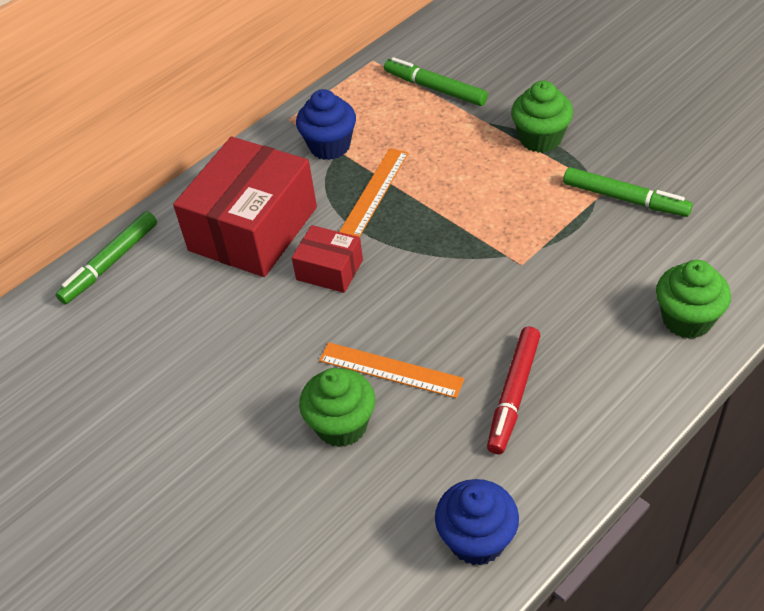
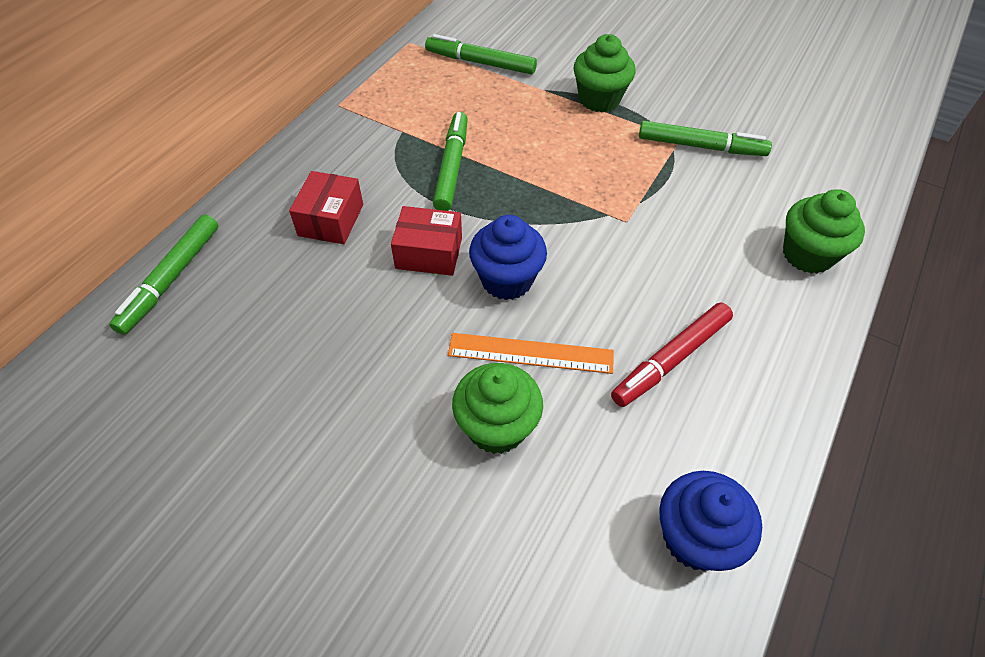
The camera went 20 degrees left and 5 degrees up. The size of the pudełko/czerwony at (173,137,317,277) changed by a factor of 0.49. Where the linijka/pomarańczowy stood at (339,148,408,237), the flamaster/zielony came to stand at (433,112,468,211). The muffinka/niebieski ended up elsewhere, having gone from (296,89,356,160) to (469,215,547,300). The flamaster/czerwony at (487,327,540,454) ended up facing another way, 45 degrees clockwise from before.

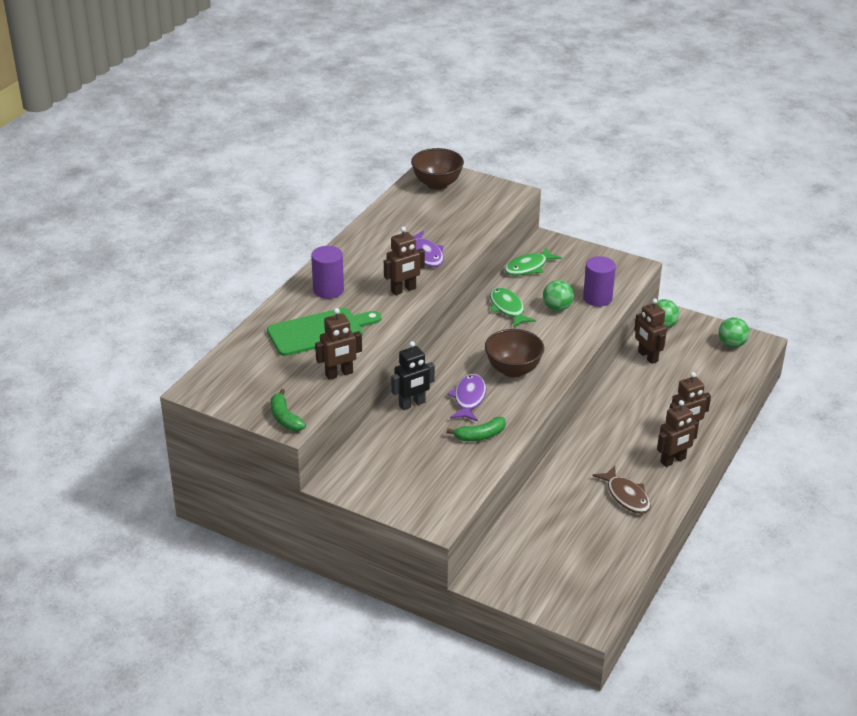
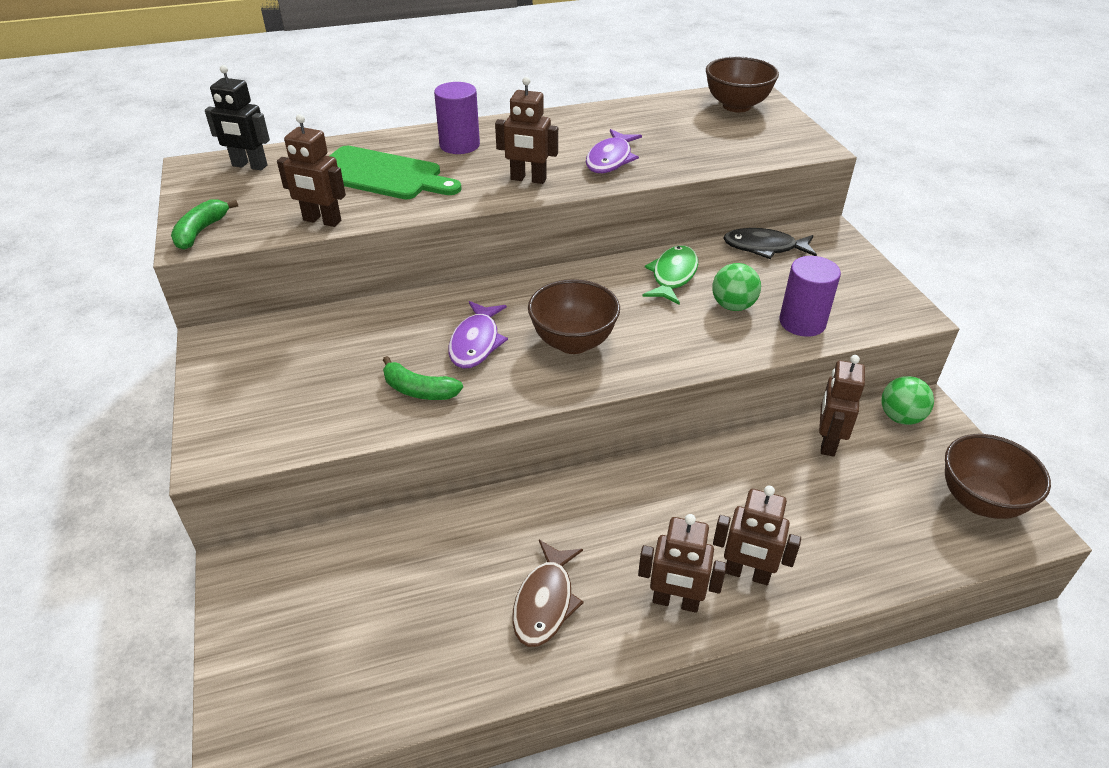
The camera went 45 degrees right and 5 degrees up. The robot/czarny ended up elsewhere, having gone from (391,341,435,410) to (205,65,270,170). The ryba/fioletowy at (447,374,486,422) ended up facing another way, 135 degrees clockwise from before. What was the ryba/zielony at (504,247,562,276) turned into the ryba/czarny at (723,228,817,259). Where the piłka/zielony stood at (719,317,750,348), the miska/brązowy came to stand at (945,434,1051,519).

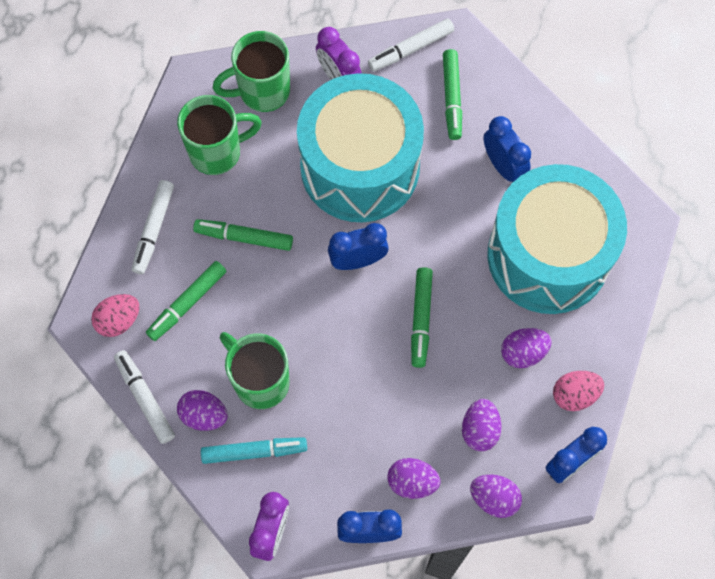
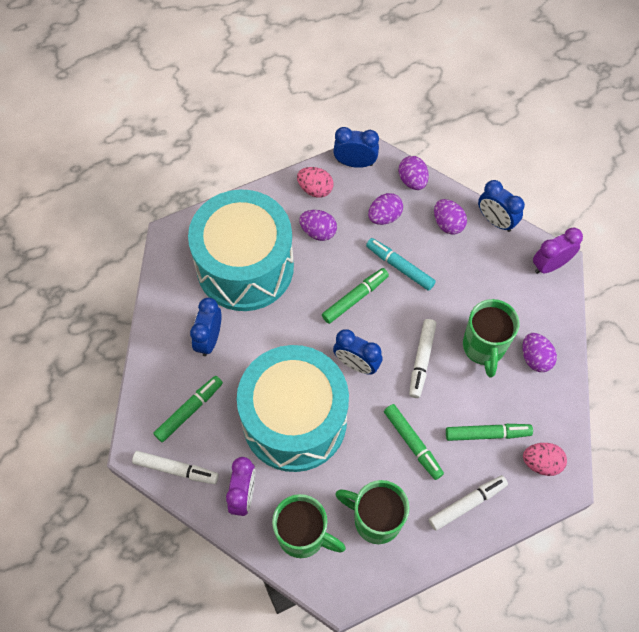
The camera went 135 degrees left and 5 degrees down. The flamaster/turkusowy ended up elsewhere, having gone from (201,437,307,464) to (366,238,436,291). The flamaster/biały ended up elsewhere, having gone from (114,350,175,444) to (409,319,436,398).

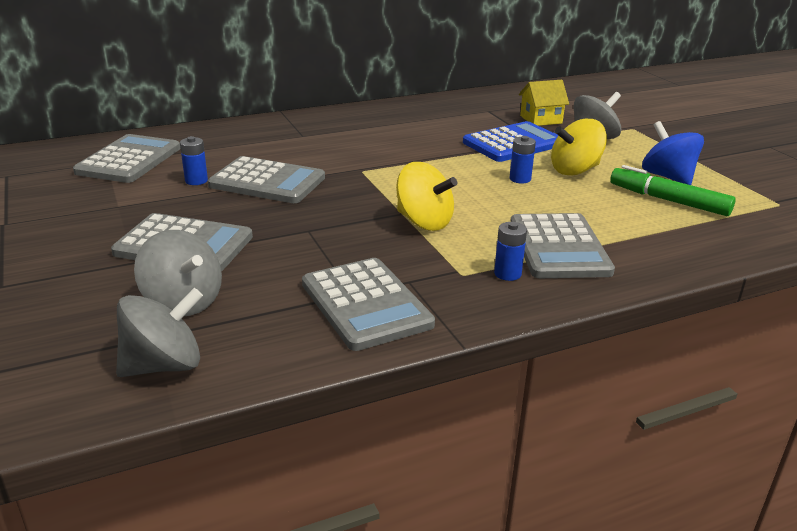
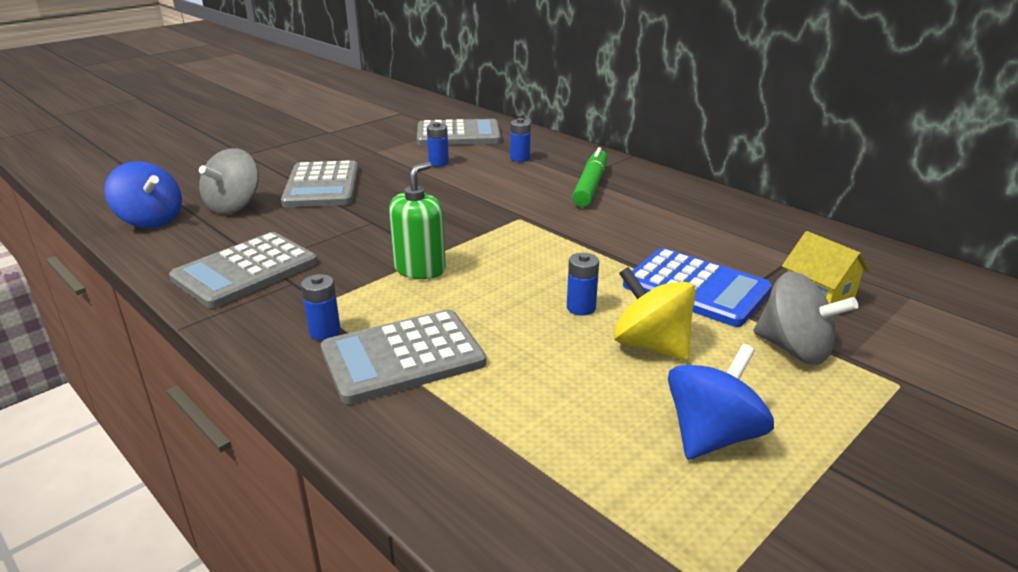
The camera went 70 degrees right and 0 degrees up. What was the bączek/szary at (116,288,203,377) turned into the bączek/niebieski at (104,161,182,228). Where the bączek/żółty stood at (396,162,457,231), the dozownik mydła/zielony came to stand at (389,162,446,279). The second view gained the bateria/niebieski at (510,118,531,162). The flamaster/zielony ended up elsewhere, having gone from (610,165,736,216) to (572,147,607,207). The second view lost the kalkulator/szary at (208,156,325,203).

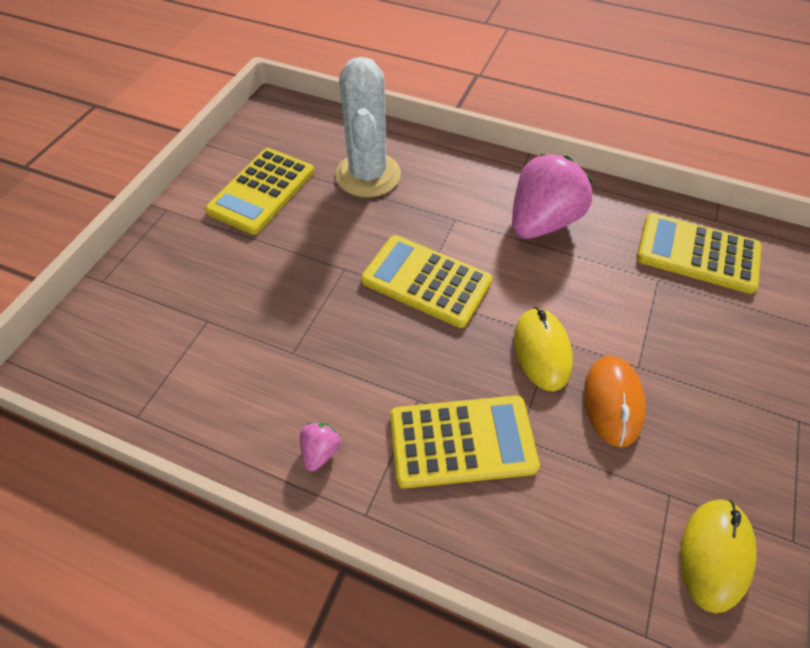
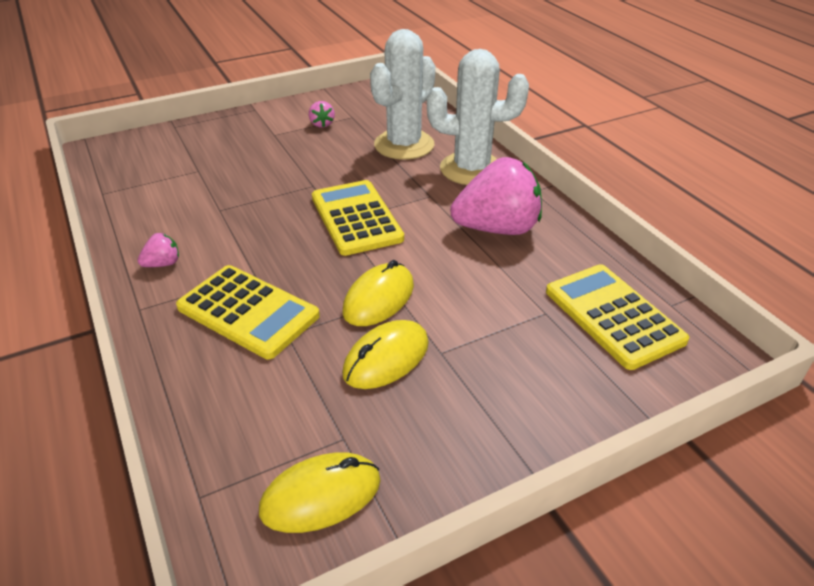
The camera went 40 degrees right and 15 degrees down. Where the kalkulator/żółty stood at (205,148,314,235), the truskawka/różowy came to stand at (309,101,335,128). What was the myszka/pomarańczowy at (584,356,646,448) turned into the myszka/żółty at (342,320,429,389). The second view gained the kaktus/biały at (427,49,529,185).

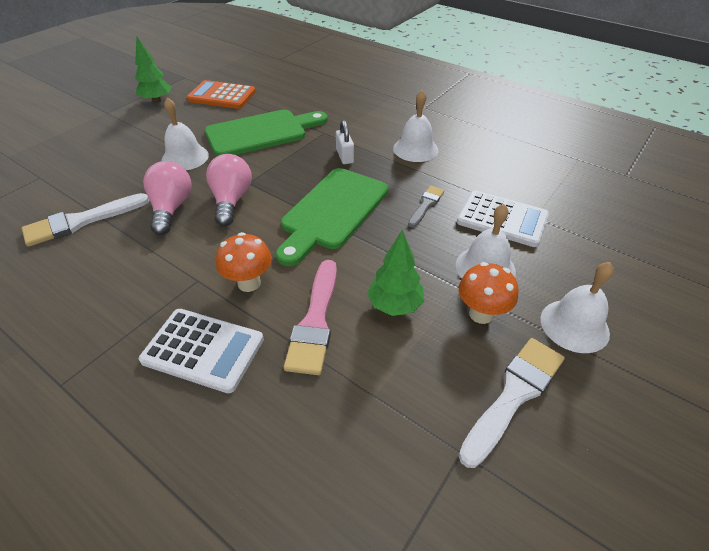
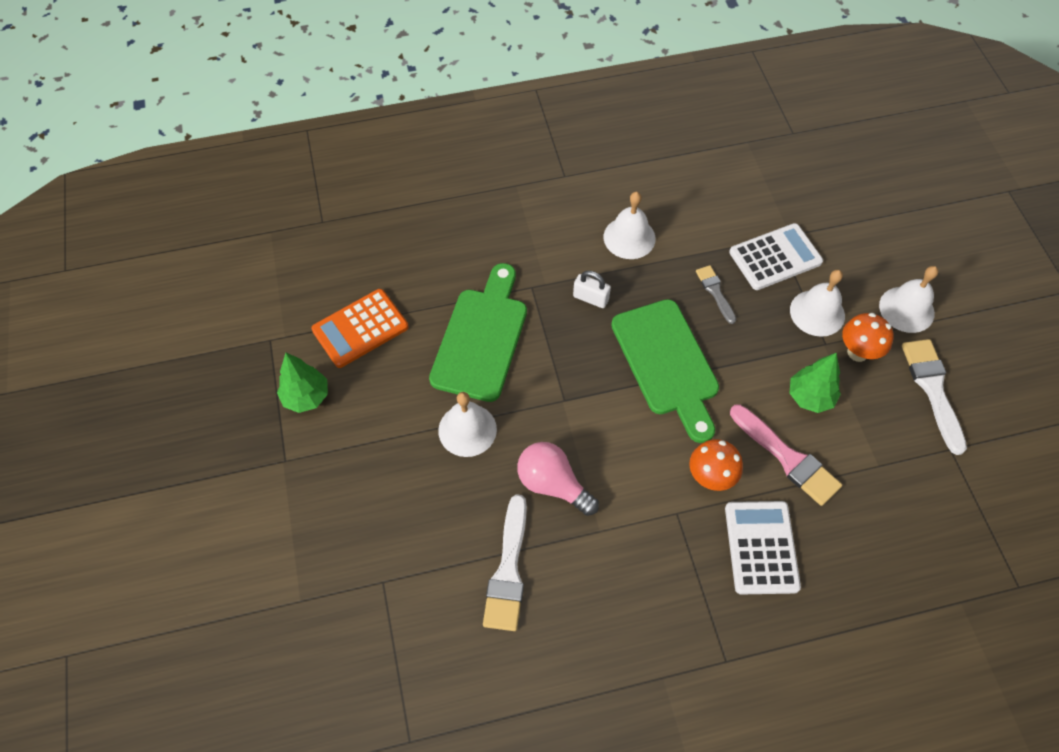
The camera went 50 degrees left and 15 degrees up. The kalkulator/biały at (139,309,264,393) ended up facing another way, 60 degrees counterclockwise from before. The second view lost the żarówka/różowy at (206,154,252,226).

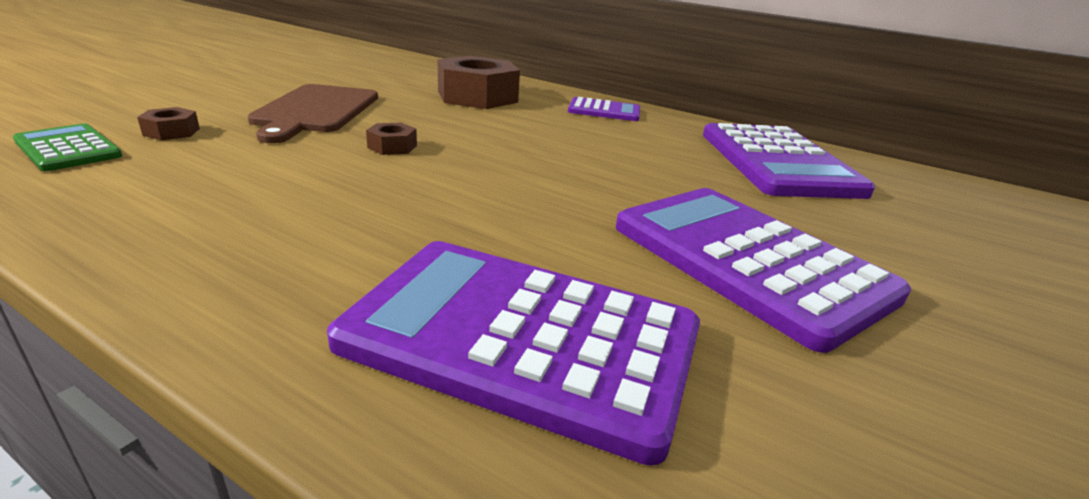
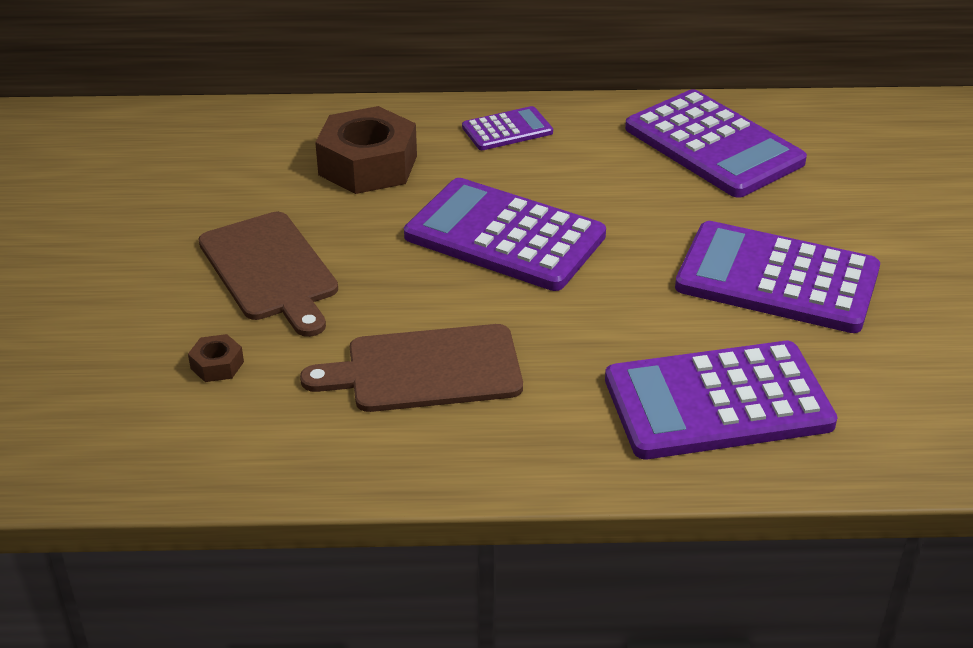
The camera went 30 degrees left and 10 degrees up. The second view gained the deska do krojenia/brązowy at (300,324,523,412). The second view gained the kalkulator/fioletowy at (404,178,606,291). The second view lost the kalkulator/zielony at (13,123,122,171). The second view lost the nakrętka/brązowy at (366,123,417,155).

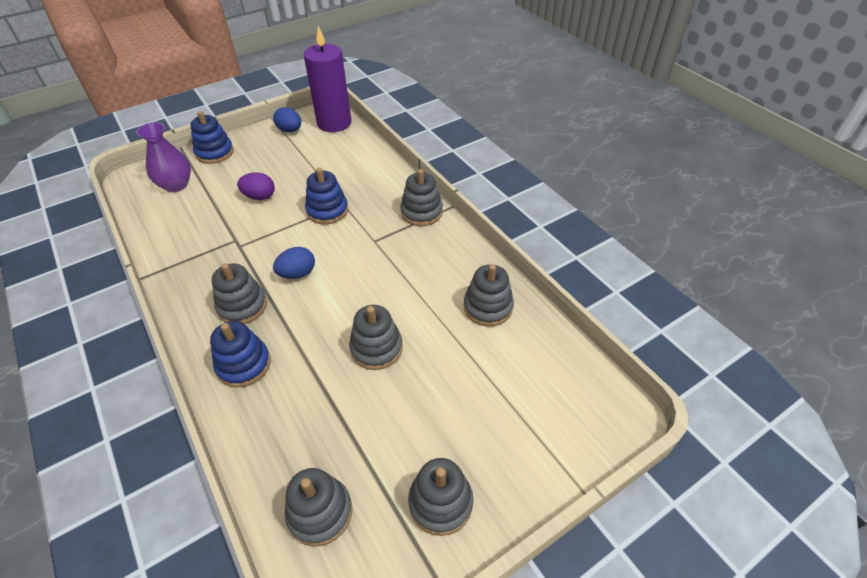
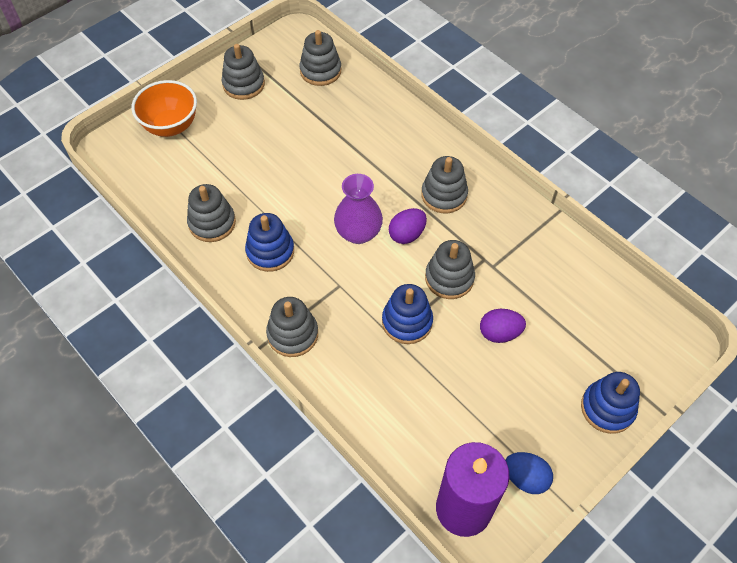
The camera went 170 degrees right and 10 degrees up. The second view gained the miska/pomarańczowy at (132,80,197,137). The zabawka nakładanka/niebieski ended up elsewhere, having gone from (210,321,271,388) to (245,213,294,272). The wazon/fioletowy ended up elsewhere, having gone from (136,122,191,192) to (334,174,383,244). What was the jajko/niebieski at (273,247,315,279) turned into the jajko/fioletowy at (389,208,427,244). The zabawka nakładanka/szary ended up elsewhere, having gone from (349,305,403,370) to (425,240,475,299).

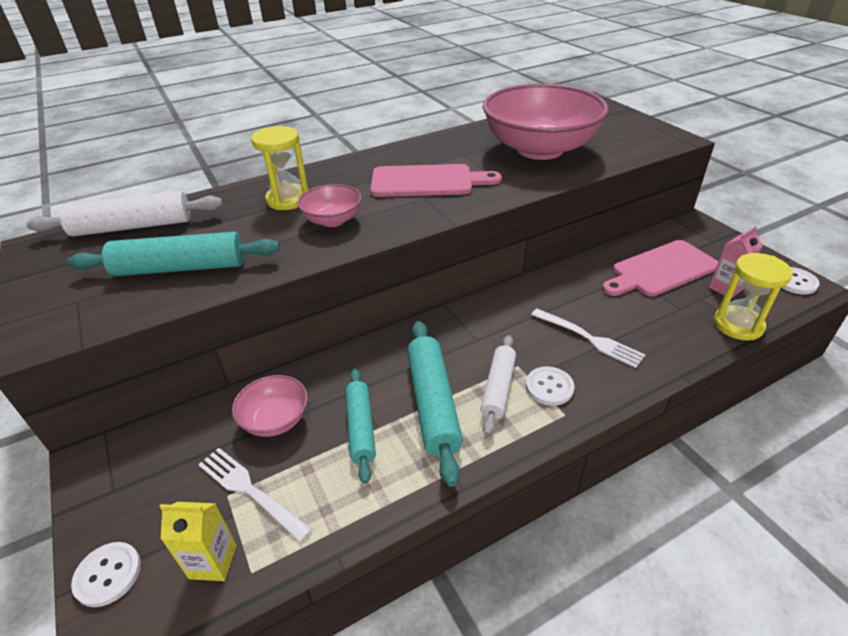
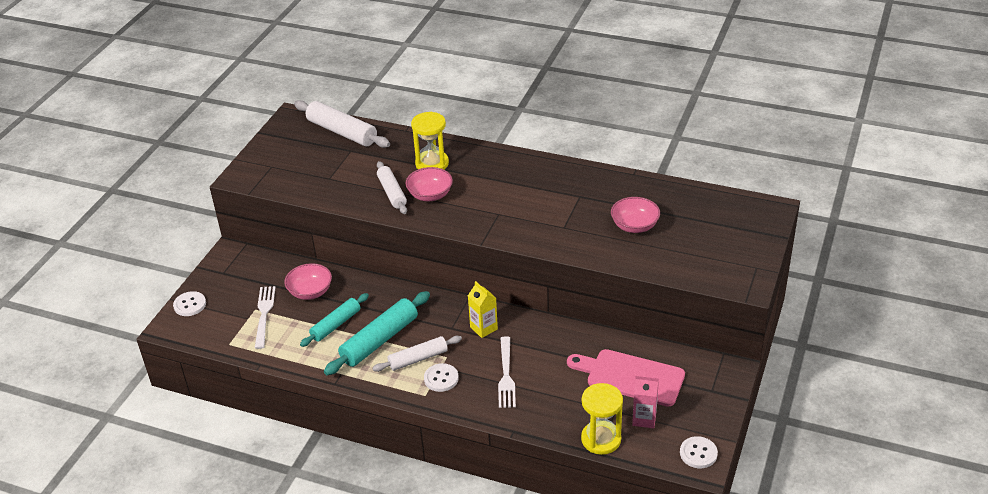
The camera went 50 degrees right and 0 degrees up. The second view gained the wałek do ciasta/biały at (377,161,407,214). The karton mleka/żółty ended up elsewhere, having gone from (159,502,237,581) to (468,281,498,338). The size of the miska/różowy at (483,84,609,160) changed by a factor of 0.44. The second view lost the wałek do ciasta/turkusowy at (68,232,280,276). The second view lost the deska do krojenia/różowy at (370,164,502,197).

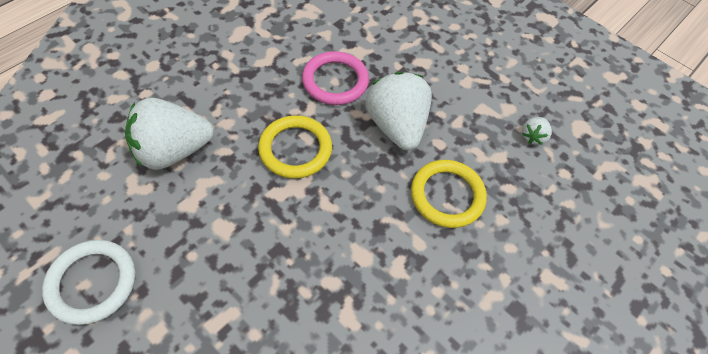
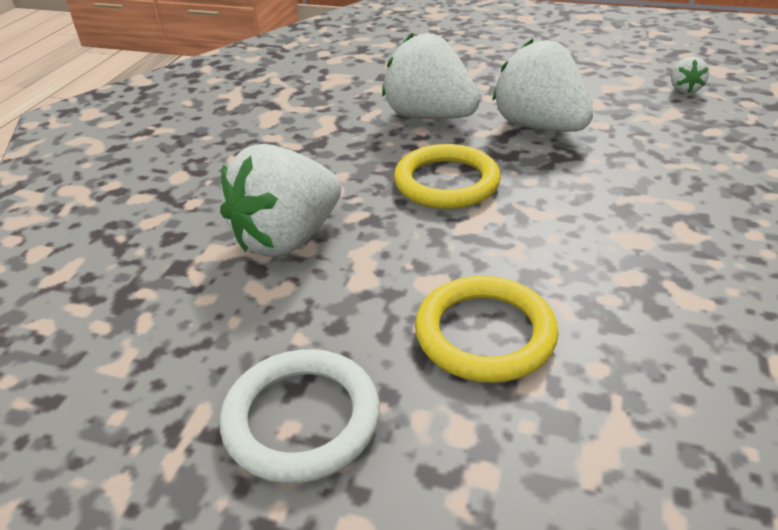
The camera went 20 degrees left and 20 degrees down. Where the pierścień/różowy stood at (302,51,369,105), the truskawka/biały came to stand at (382,33,480,119). The pierścień/żółty ended up elsewhere, having gone from (411,160,487,228) to (415,276,558,383).

